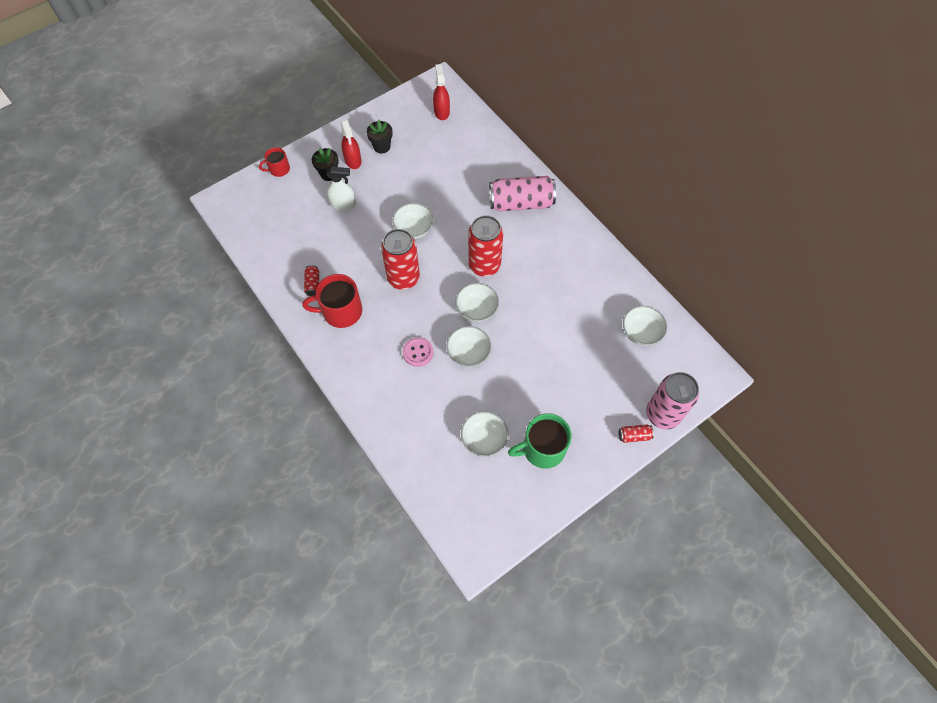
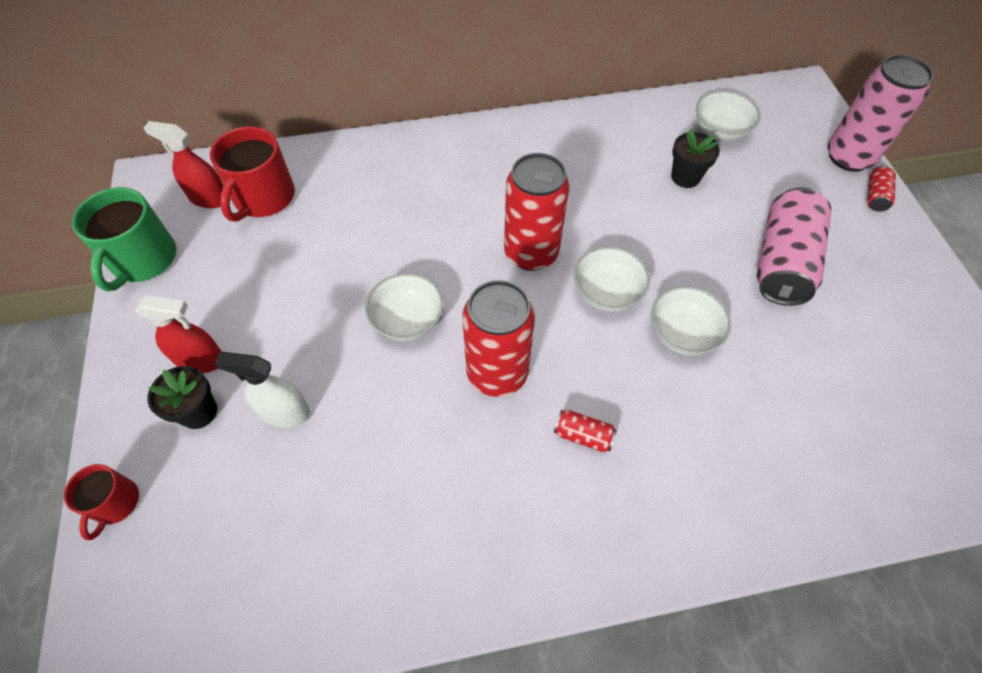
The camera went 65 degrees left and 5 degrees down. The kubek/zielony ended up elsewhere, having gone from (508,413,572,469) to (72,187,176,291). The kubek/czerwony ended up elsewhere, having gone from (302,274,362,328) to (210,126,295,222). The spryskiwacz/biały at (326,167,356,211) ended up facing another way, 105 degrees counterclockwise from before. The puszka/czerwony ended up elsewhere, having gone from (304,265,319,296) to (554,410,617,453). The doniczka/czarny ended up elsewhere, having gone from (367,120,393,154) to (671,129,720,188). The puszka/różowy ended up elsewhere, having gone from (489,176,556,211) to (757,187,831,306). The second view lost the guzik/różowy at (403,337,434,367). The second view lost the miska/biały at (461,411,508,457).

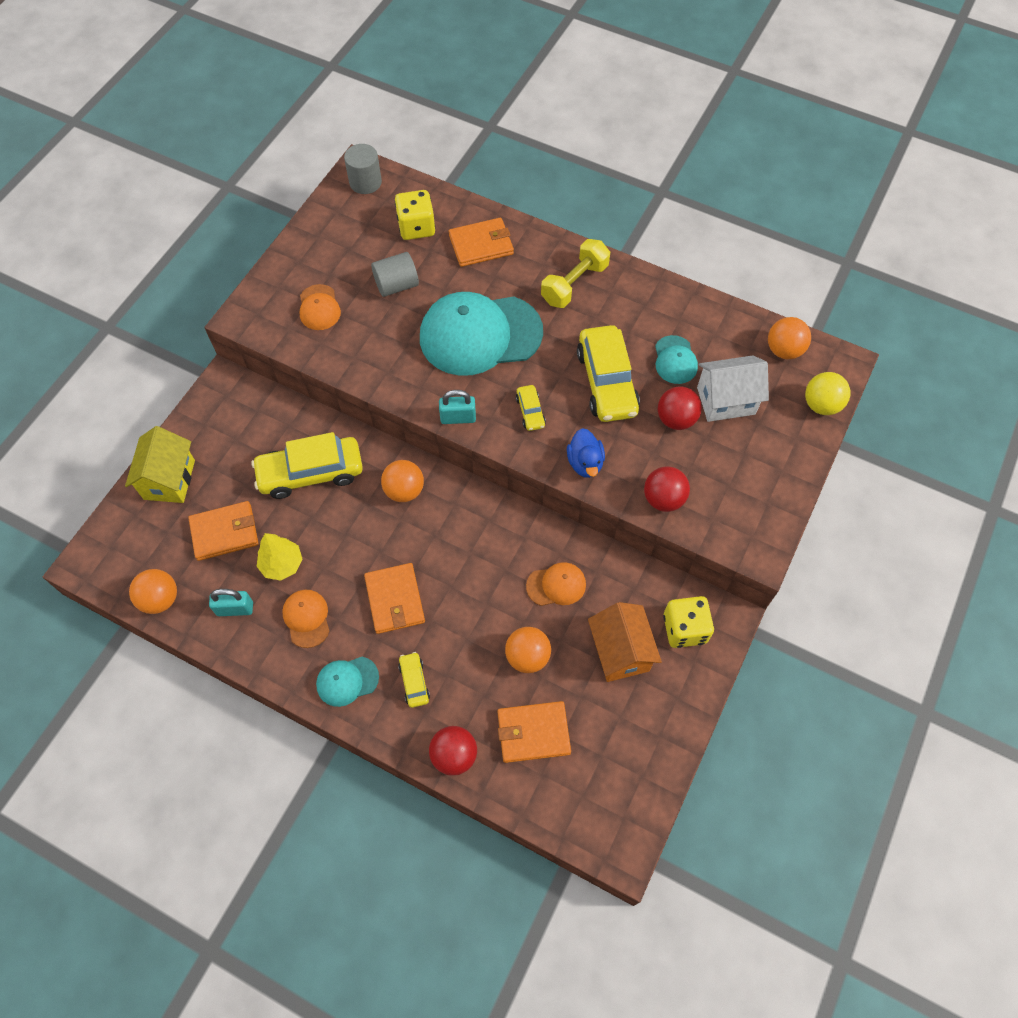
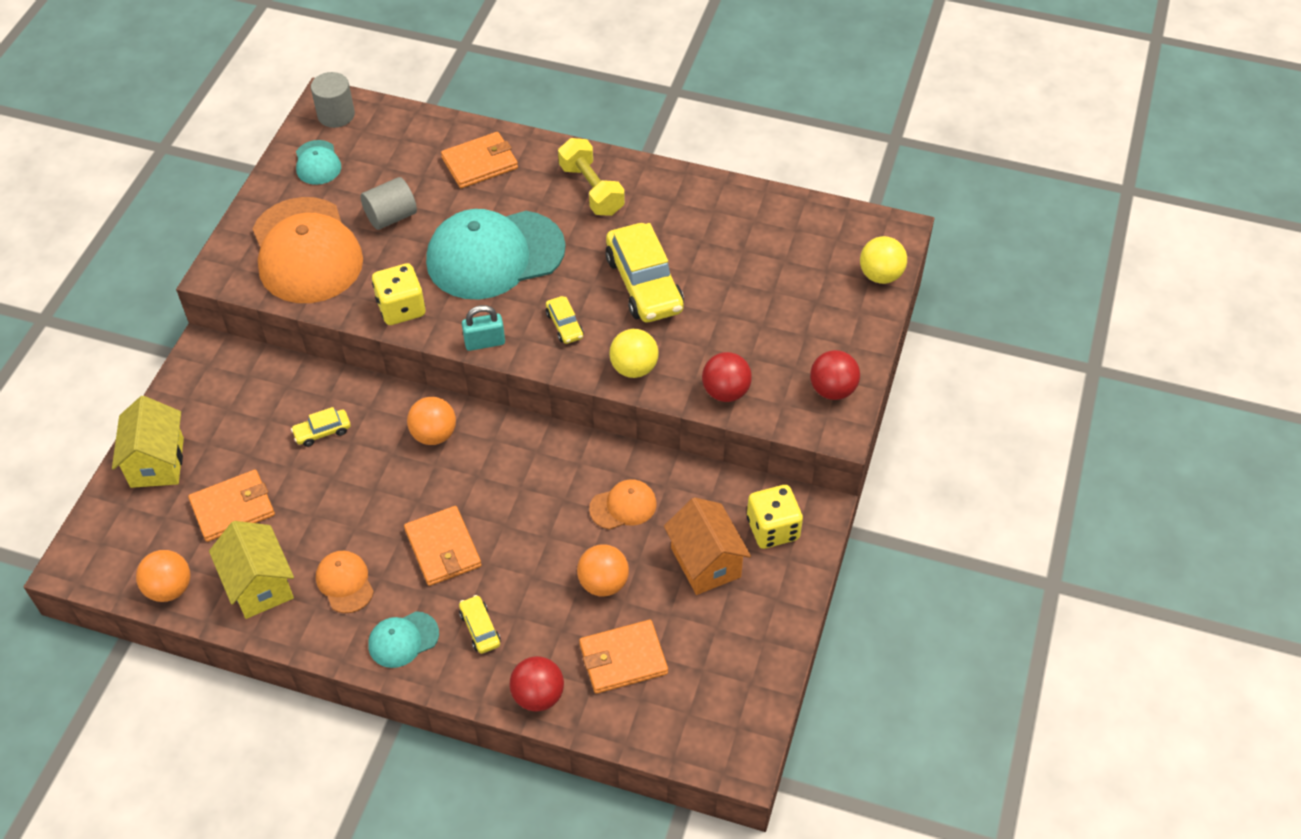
The camera went 10 degrees left and 10 degrees down. Where the kłódka/turkusowy stood at (209,589,253,616), the domek/żółty came to stand at (209,521,294,619). The size of the czapka/pomarańczowy at (300,284,341,330) changed by a factor of 2.21. The size of the samochód/żółty at (251,432,363,499) changed by a factor of 0.46. The czapka/turkusowy ended up elsewhere, having gone from (655,335,698,384) to (296,140,341,185). The kostka do gry/żółty ended up elsewhere, having gone from (395,190,435,240) to (372,263,425,325). The hantel/żółty at (541,239,610,308) ended up facing another way, 60 degrees counterclockwise from before. Where the kaczka/niebieski stood at (567,428,605,478), the piłka/żółty came to stand at (609,329,659,378). The piłka/czerwony ended up elsewhere, having gone from (658,386,702,430) to (810,350,860,400). The second view lost the drzewko/żółty at (256,533,302,581). The second view lost the domek/biały at (697,355,769,422). The second view lost the piłka/pomarańczowy at (768,317,811,359).

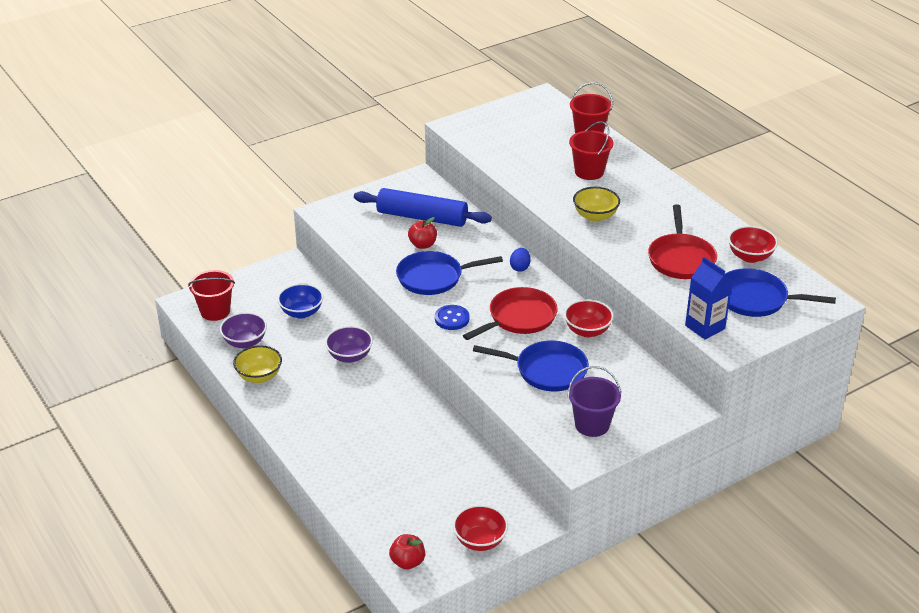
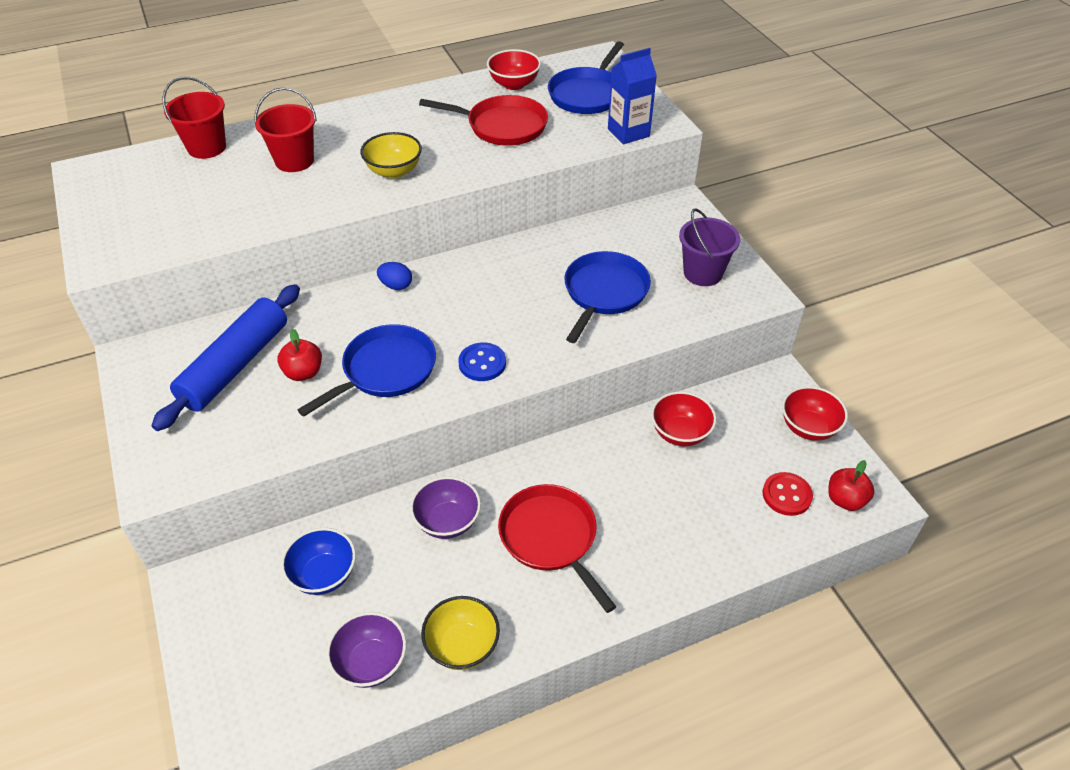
The camera went 80 degrees left and 10 degrees up. The patelnia/niebieski at (396,251,503,295) ended up facing another way, 135 degrees counterclockwise from before. The patelnia/czerwony ended up elsewhere, having gone from (463,287,557,340) to (498,484,616,613). The miska/czerwony ended up elsewhere, having gone from (564,299,614,337) to (651,392,717,446). The second view gained the guzik/czerwony at (763,472,813,516). The second view lost the wiadro/czerwony at (188,270,235,321).

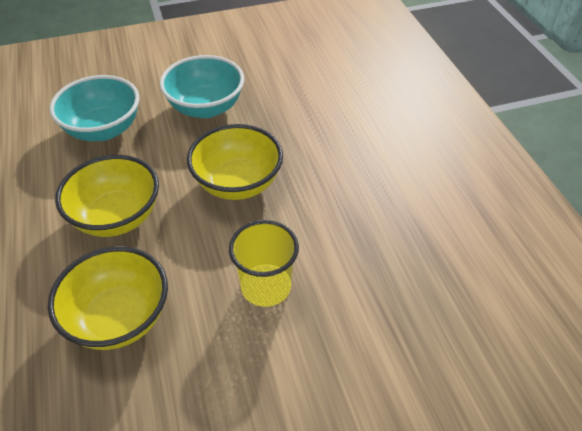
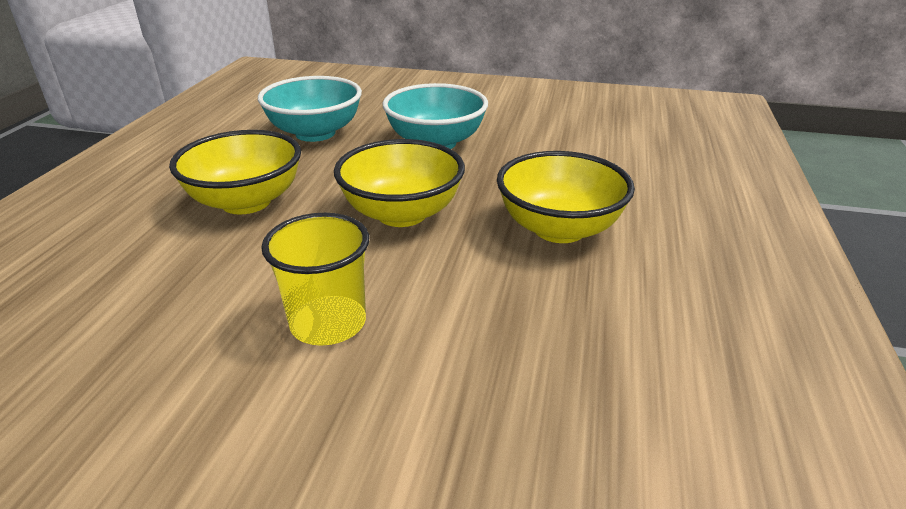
The camera went 30 degrees right and 15 degrees down. The miska/żółty ended up elsewhere, having gone from (48,246,168,350) to (497,151,635,243).

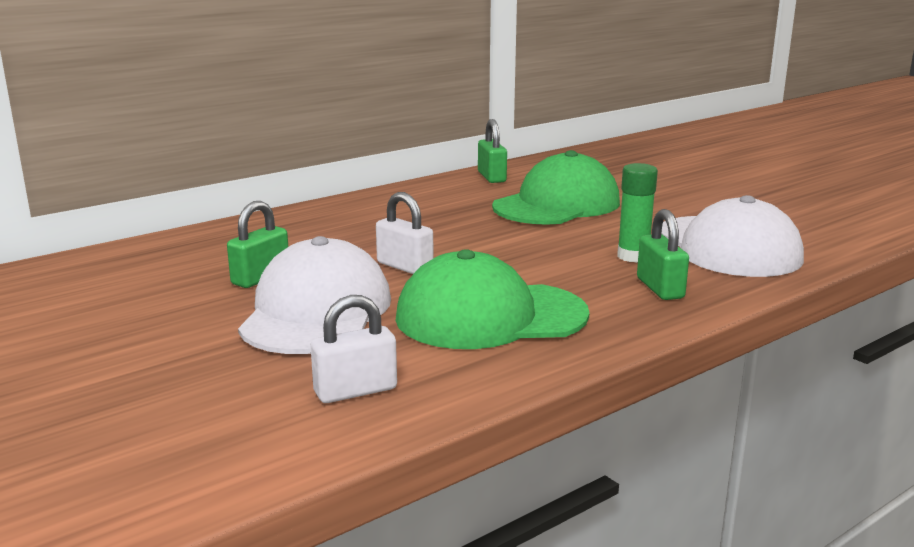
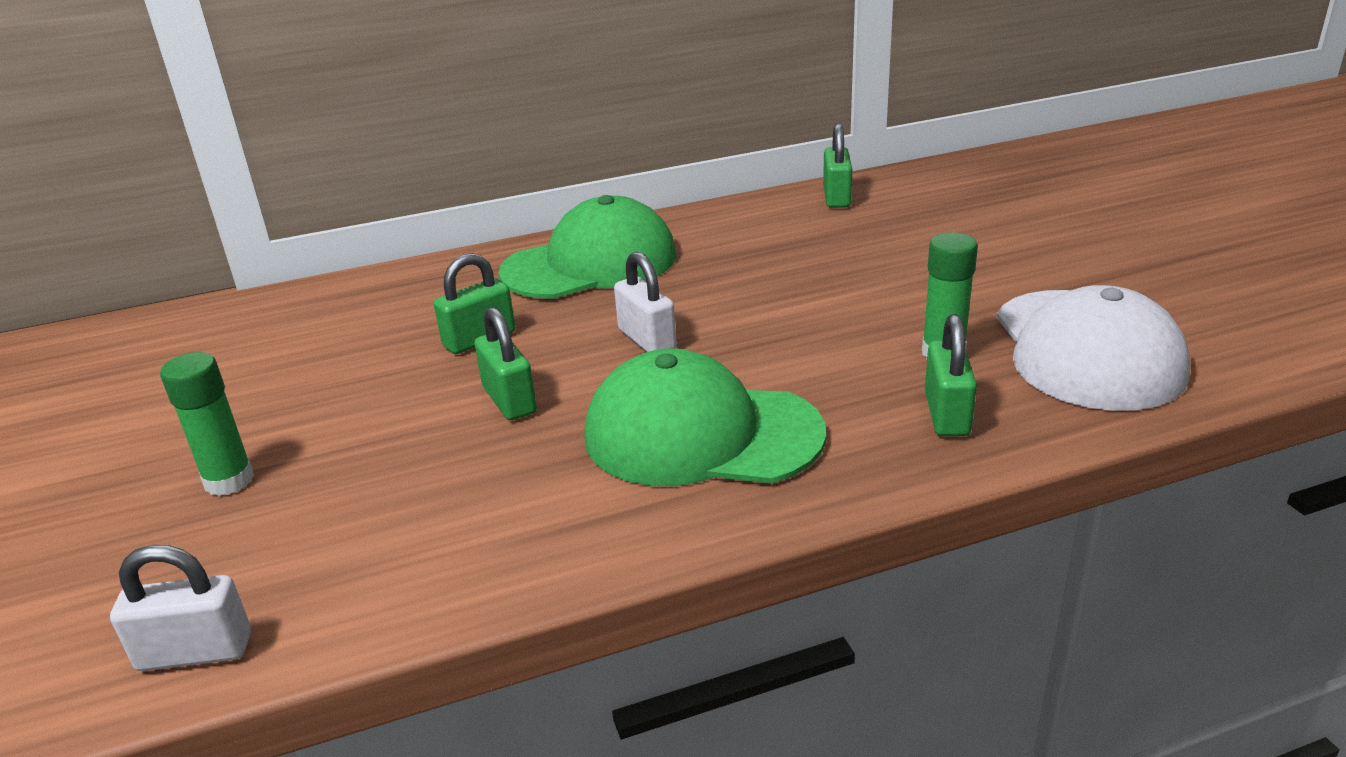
The camera went 20 degrees right and 10 degrees up. The kłódka/biały ended up elsewhere, having gone from (311,295,397,403) to (110,545,251,671). The second view gained the klej w sztyfcie/zielony at (160,352,254,496). Where the czapka/biały stood at (238,236,391,354), the kłódka/zielony came to stand at (474,307,537,420). The czapka/zielony ended up elsewhere, having gone from (492,150,620,225) to (498,195,677,299).

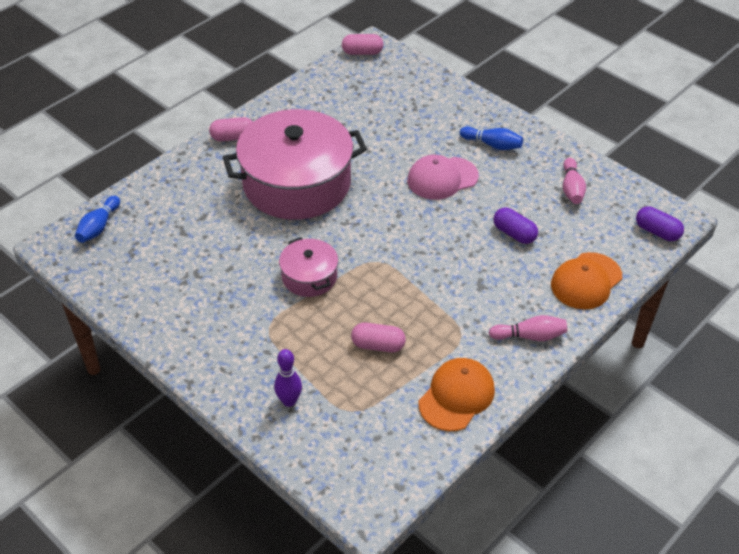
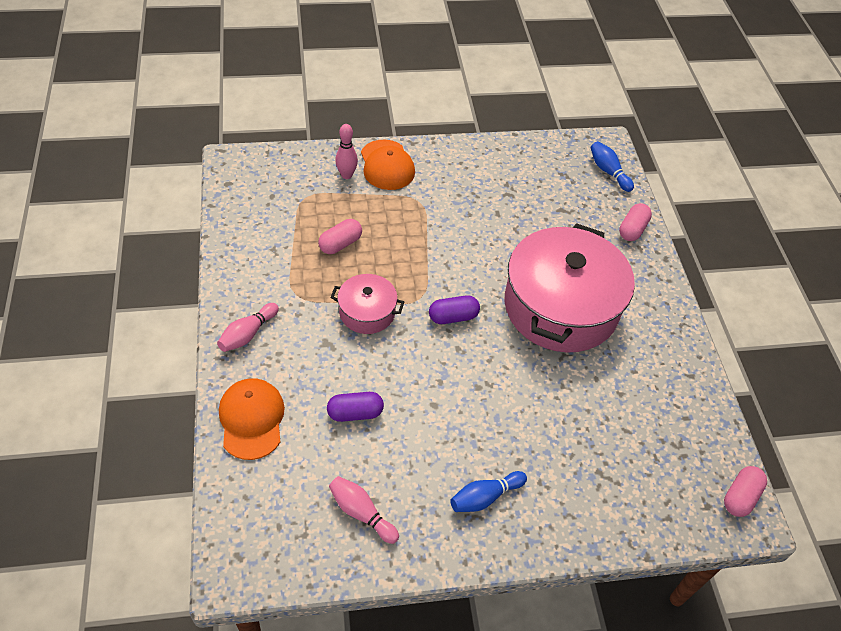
The camera went 125 degrees right and 5 degrees up. The garnek/różowy ended up elsewhere, having gone from (279,237,338,297) to (330,274,404,334). What was the kręgiel/fioletowy at (274,349,302,407) turned into the kręgiel/różowy at (335,124,358,179). The czapka/pomarańczowy ended up elsewhere, having gone from (418,358,495,431) to (361,140,415,190). The kapsułka/fioletowy ended up elsewhere, having gone from (636,206,684,241) to (429,295,480,324). The kapsułka/różowy ended up elsewhere, having gone from (209,117,253,141) to (619,203,652,241). The second view lost the czapka/różowy at (407,155,479,200).

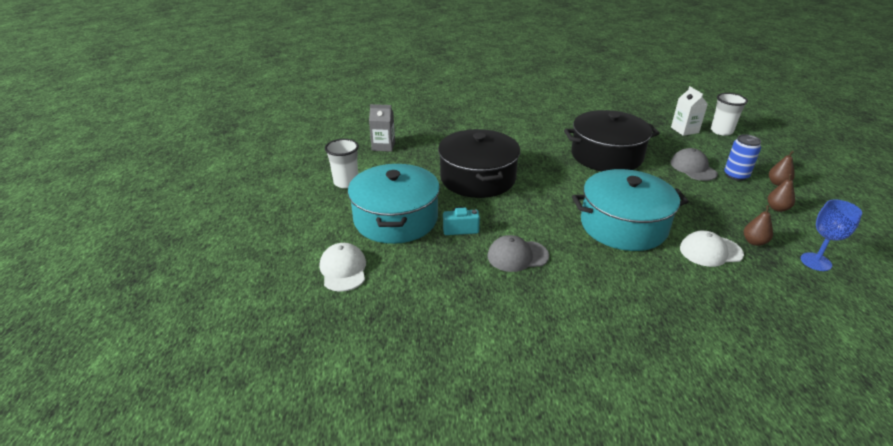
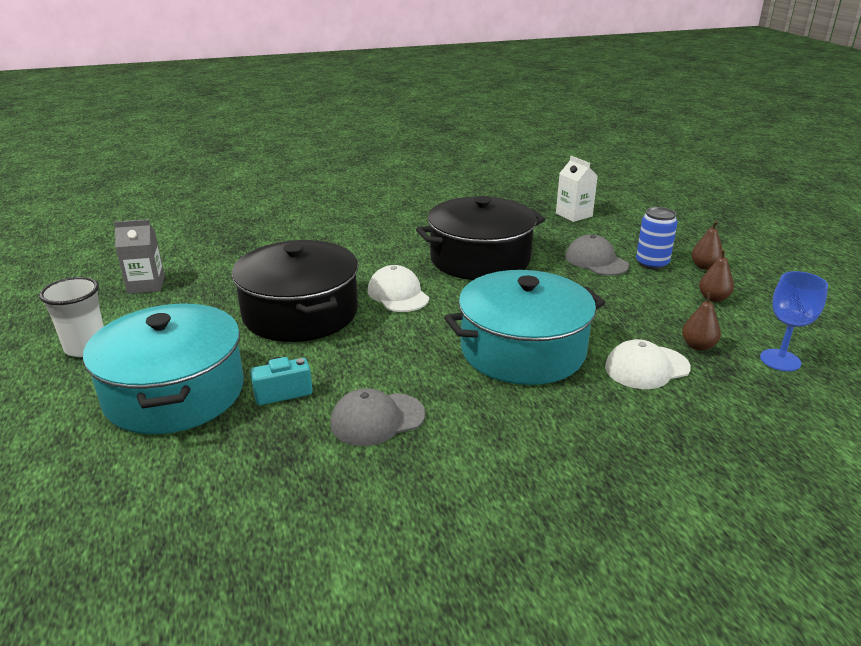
The camera went 15 degrees left and 5 degrees down. The czapka/biały ended up elsewhere, having gone from (320,243,366,292) to (368,265,429,312). The second view lost the szklanka/biały at (711,93,748,136).

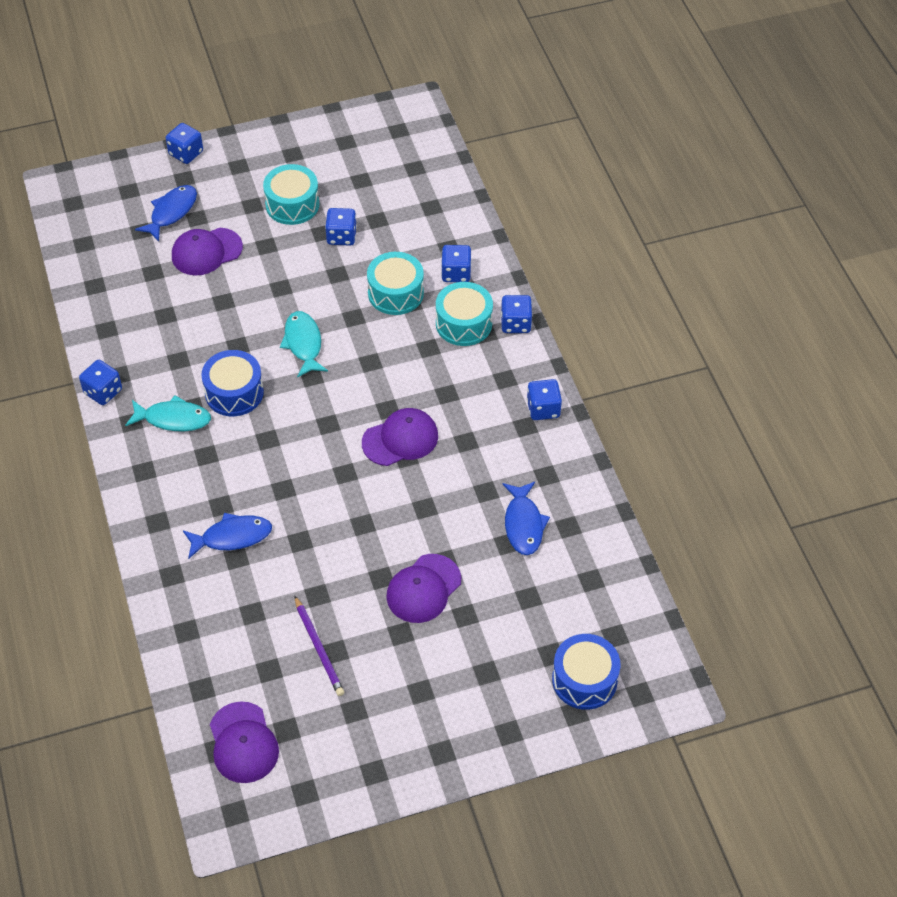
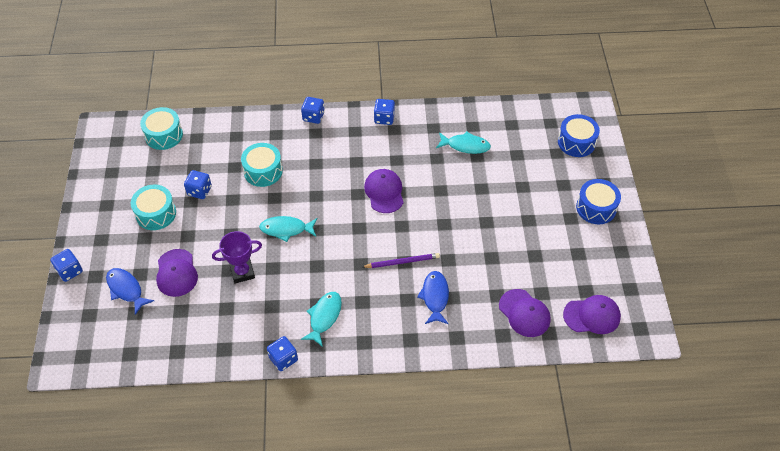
The camera went 75 degrees left and 0 degrees up. The bęben/turkusowy ended up elsewhere, having gone from (436,282,493,346) to (140,107,183,150). The second view gained the puchar/fioletowy at (212,231,262,283). The ołówek/fioletowy ended up elsewhere, having gone from (294,595,344,696) to (362,253,440,268). What was the ryba/niebieski at (502,482,550,555) turned into the ryba/turkusowy at (436,131,491,154). The czapka/fioletowy ended up elsewhere, having gone from (386,554,461,623) to (499,289,551,337). The bęben/niebieski ended up elsewhere, having gone from (201,350,264,416) to (576,179,621,224). The second view lost the kostka do gry/niebieski at (441,245,471,282).

